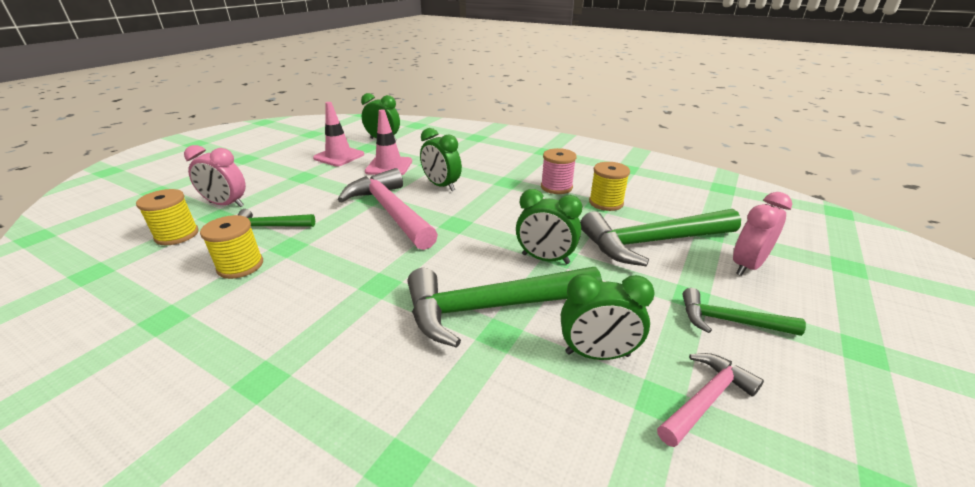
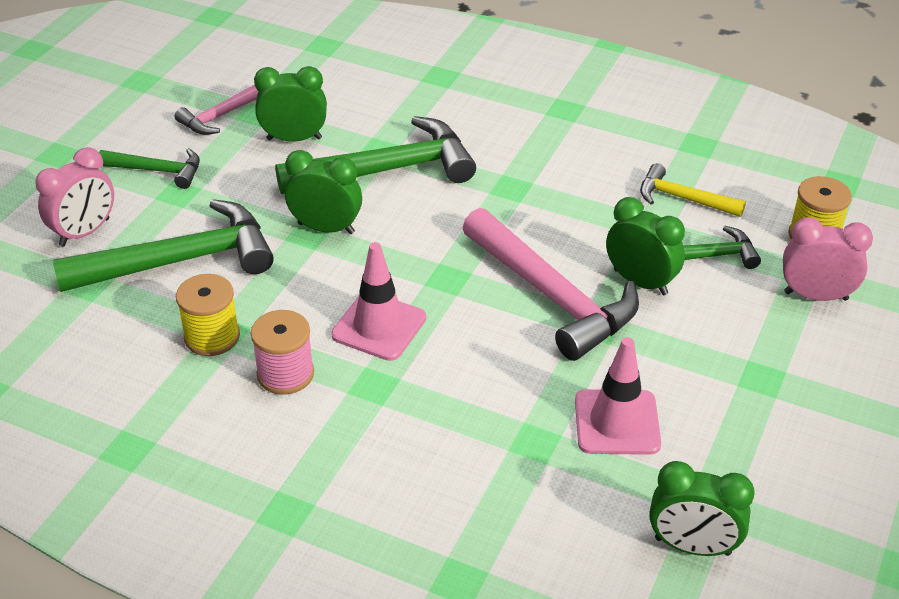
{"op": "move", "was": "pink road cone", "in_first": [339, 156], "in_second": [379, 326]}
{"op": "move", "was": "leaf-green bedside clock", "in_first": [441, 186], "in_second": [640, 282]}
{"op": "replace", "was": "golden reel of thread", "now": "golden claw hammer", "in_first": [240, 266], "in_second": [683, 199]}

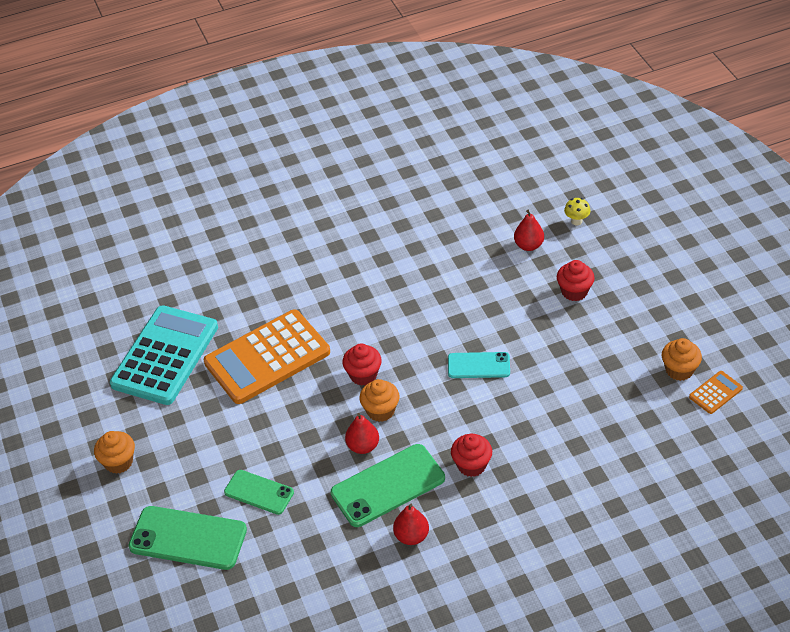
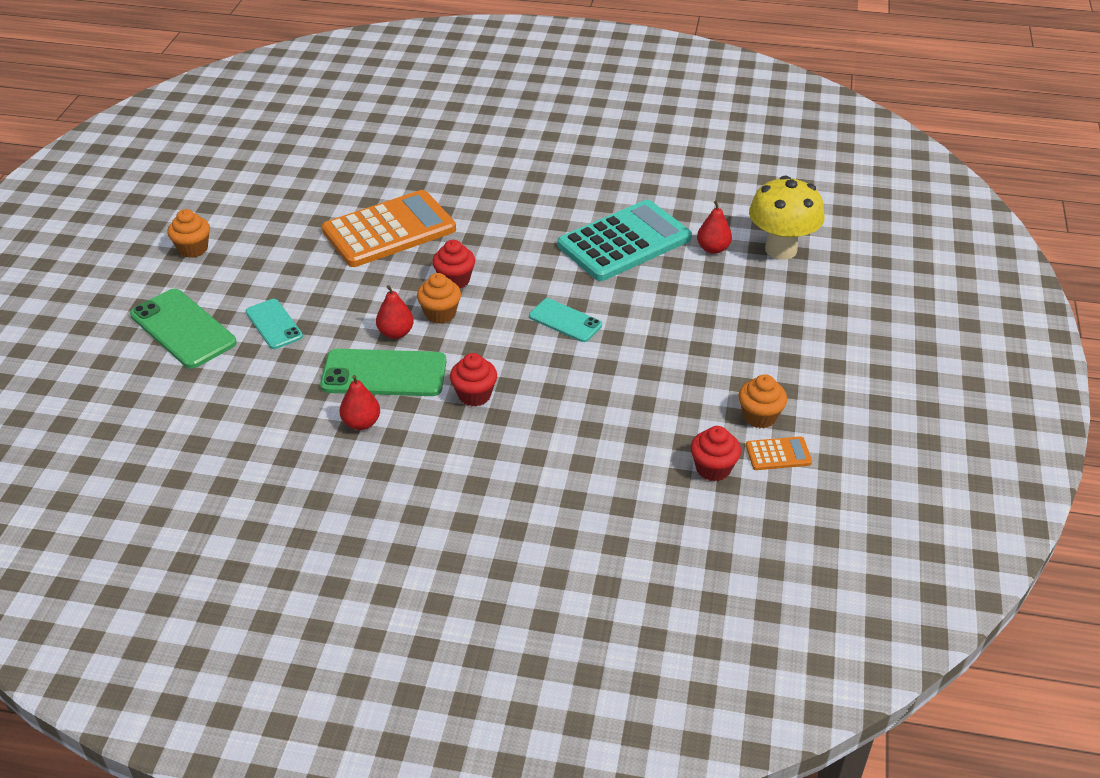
{"op": "resize", "was": "golden fungus", "in_first": [576, 221], "in_second": [781, 249], "ratio": 2.45}
{"op": "move", "was": "crimson cupcake", "in_first": [574, 291], "in_second": [713, 468]}
{"op": "move", "was": "teal pocket calculator", "in_first": [165, 356], "in_second": [624, 242]}
{"op": "rotate", "was": "orange-coloured pocket calculator", "in_first": [267, 357], "in_second": [389, 230], "clockwise": 150}
{"op": "recolor", "was": "leaf-green phone", "now": "teal phone", "in_first": [259, 492], "in_second": [274, 324]}

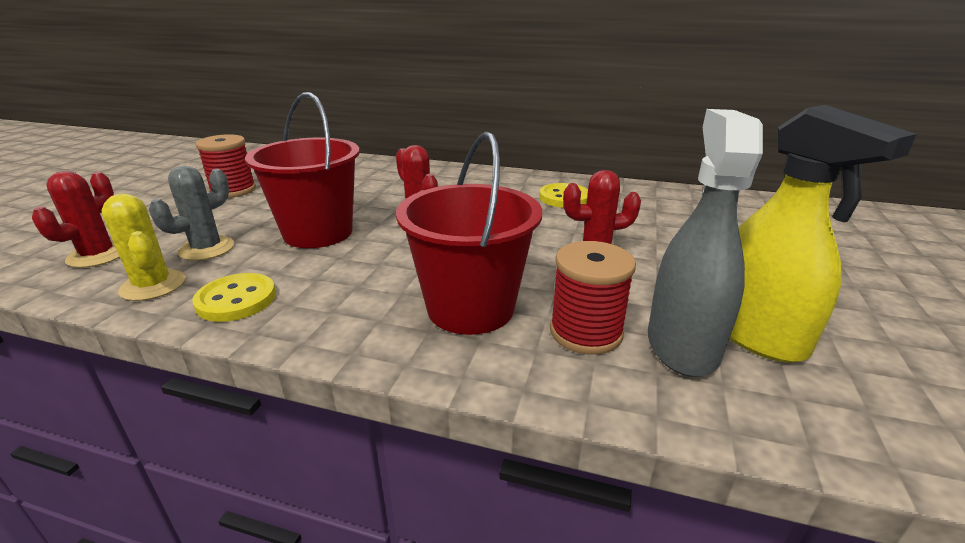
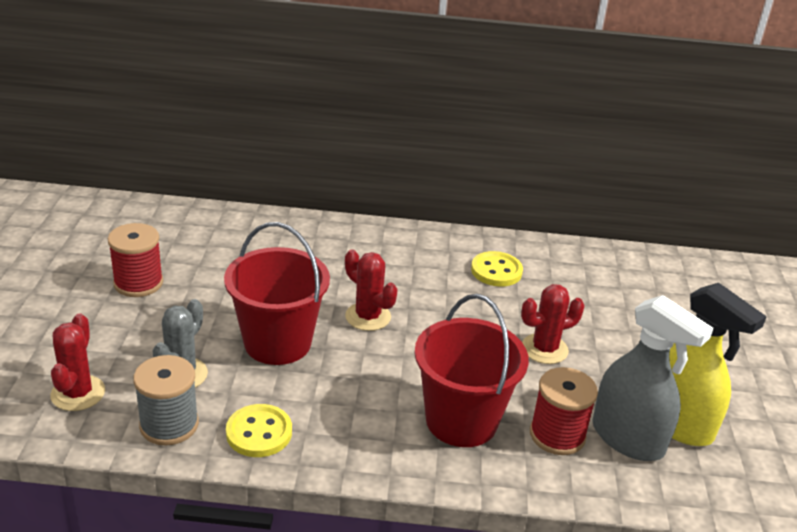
{"op": "rotate", "was": "gray spray cleaner", "in_first": [682, 345], "in_second": [628, 439], "clockwise": 135}
{"op": "replace", "was": "golden cactus", "now": "gray reel of thread", "in_first": [153, 285], "in_second": [169, 425]}

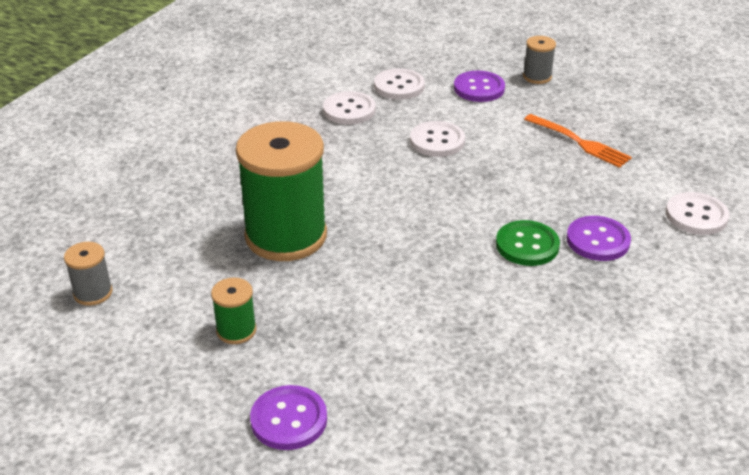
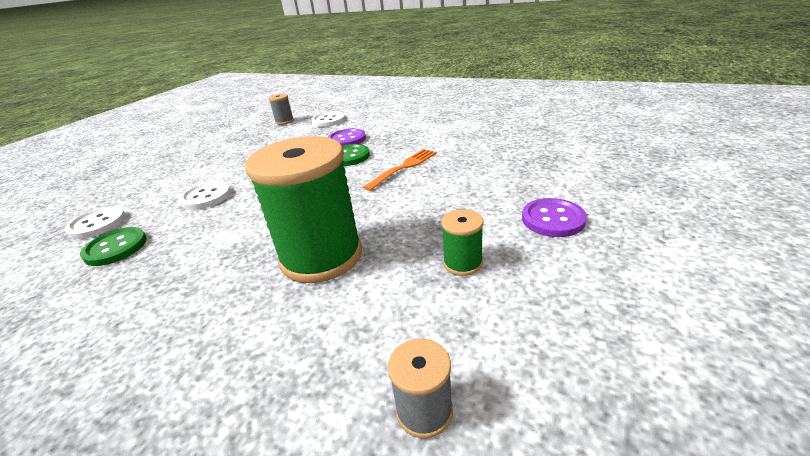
{"op": "move", "was": "gray reel of thread", "in_first": [537, 77], "in_second": [284, 121]}
{"op": "delete", "was": "purple button", "in_first": [479, 88]}
{"op": "recolor", "was": "pure white button", "now": "leaf-green button", "in_first": [349, 110], "in_second": [116, 248]}
{"op": "move", "was": "orange-coloured table fork", "in_first": [578, 142], "in_second": [403, 168]}

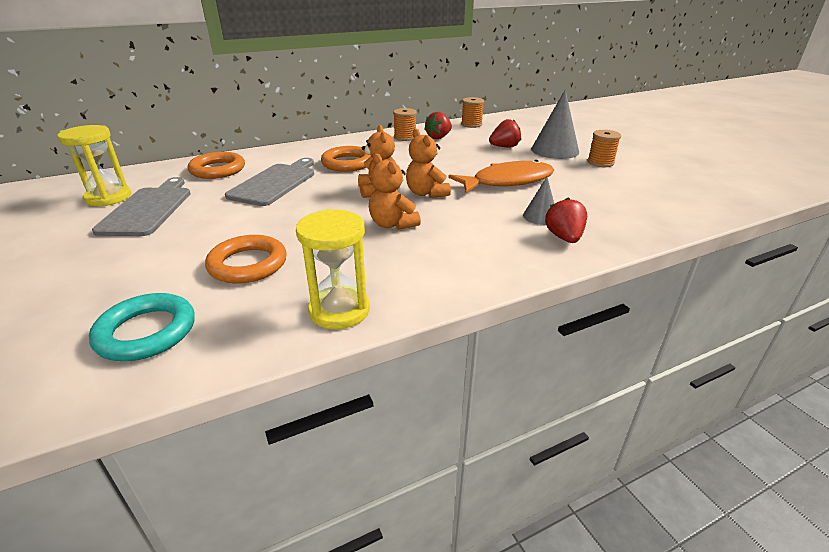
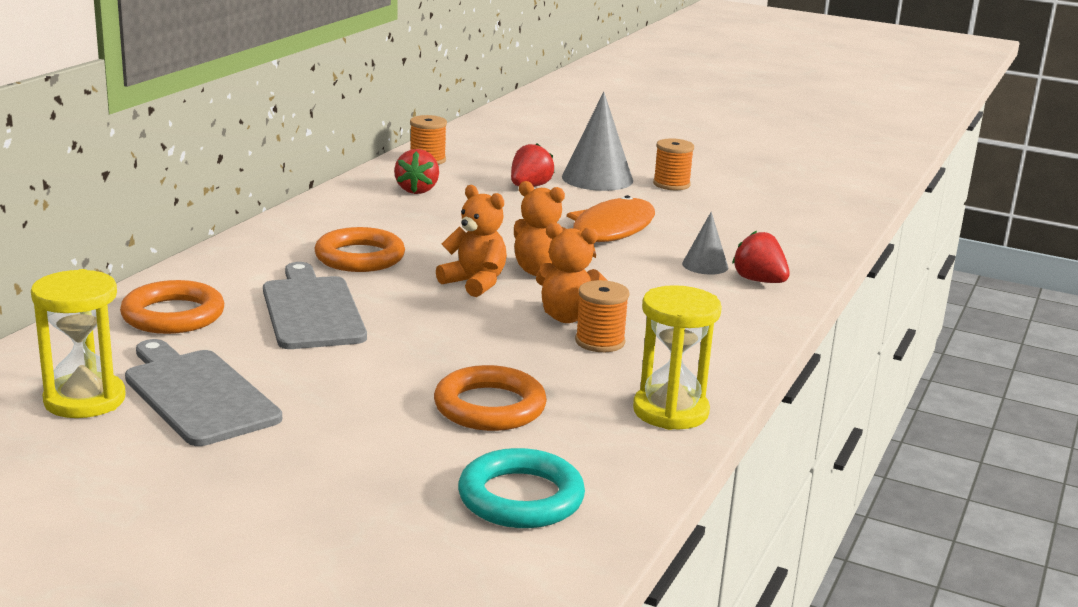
{"op": "move", "was": "orange-coloured reel of thread", "in_first": [405, 137], "in_second": [600, 342]}

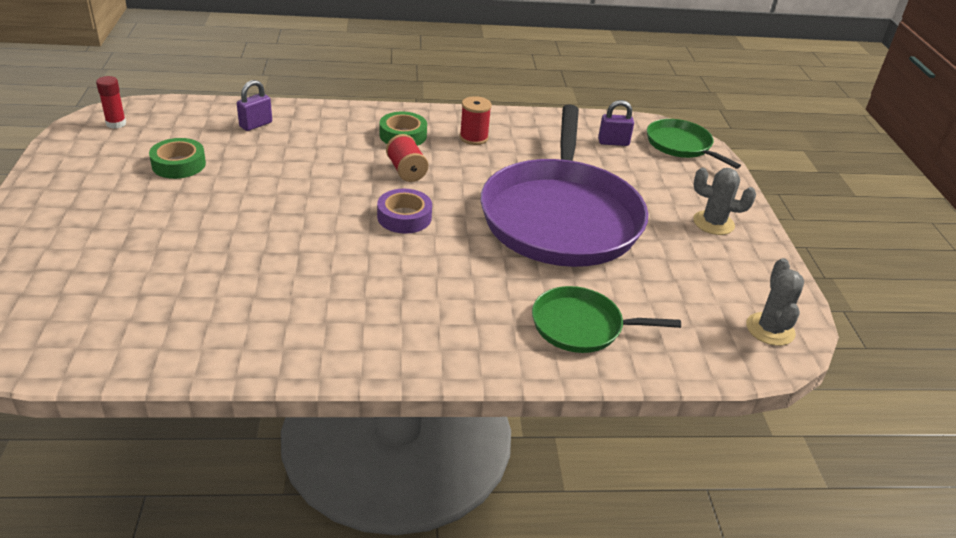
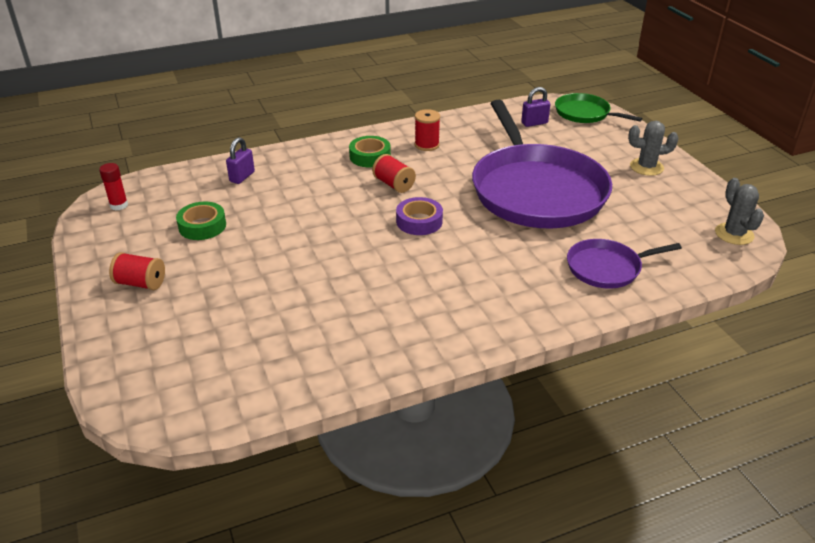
{"op": "recolor", "was": "leaf-green frying pan", "now": "purple frying pan", "in_first": [581, 326], "in_second": [607, 268]}
{"op": "insert", "now": "crimson reel of thread", "in_second": [141, 283]}

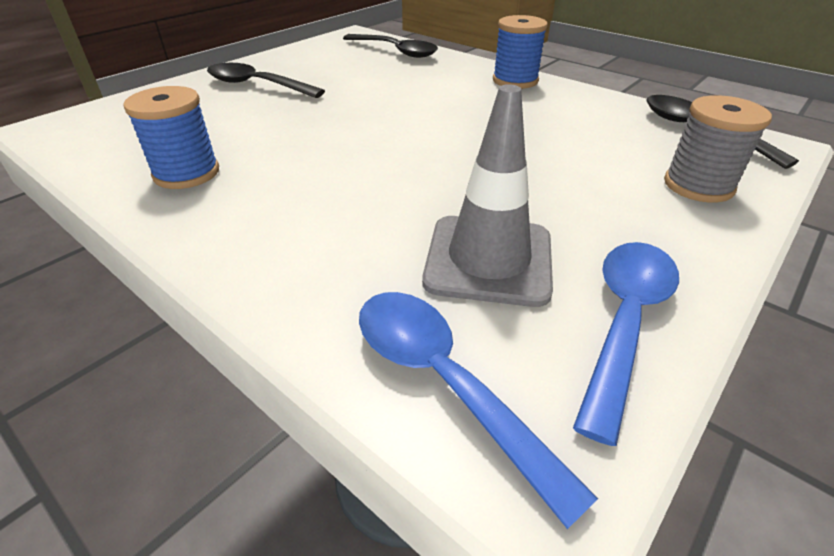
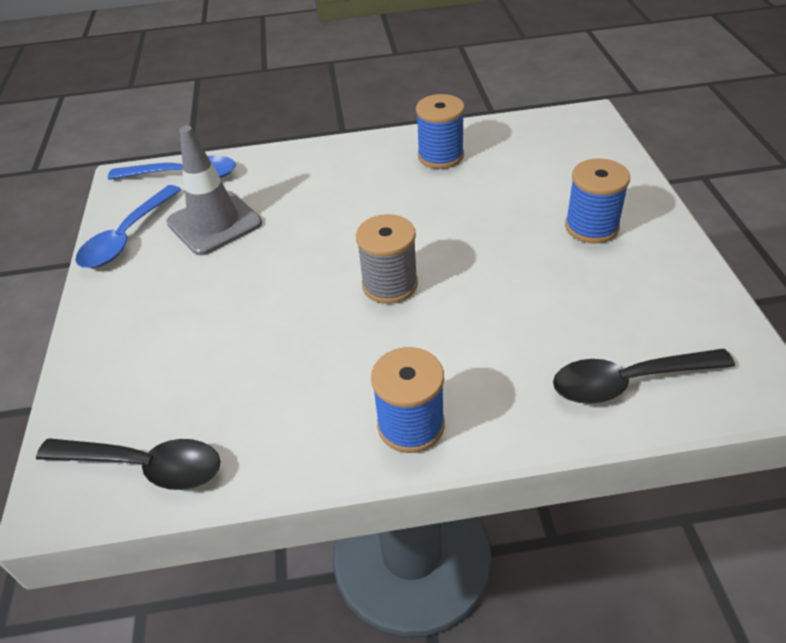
{"op": "replace", "was": "black teaspoon", "now": "royal blue reel of thread", "in_first": [257, 85], "in_second": [591, 227]}
{"op": "move", "was": "gray reel of thread", "in_first": [698, 185], "in_second": [390, 284]}
{"op": "rotate", "was": "royal blue teaspoon", "in_first": [624, 321], "in_second": [127, 237], "clockwise": 45}

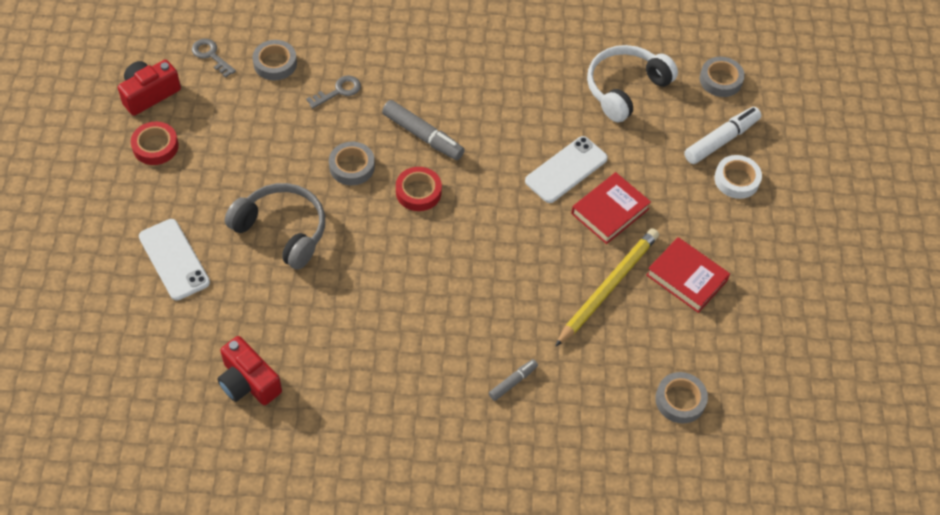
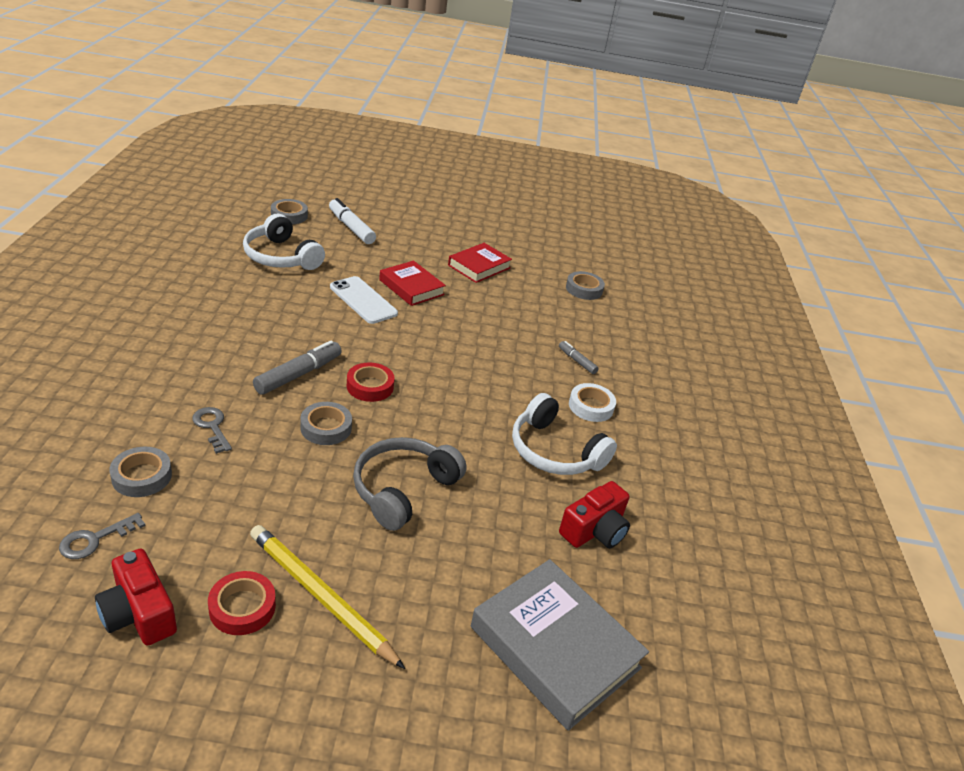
{"op": "move", "was": "pure white tape", "in_first": [736, 180], "in_second": [591, 406]}
{"op": "delete", "was": "pure white phone", "in_first": [174, 259]}
{"op": "move", "was": "golden lead pencil", "in_first": [608, 288], "in_second": [321, 596]}
{"op": "insert", "now": "pure white over-ear headphones", "in_second": [554, 451]}
{"op": "insert", "now": "gray hardcover", "in_second": [555, 647]}

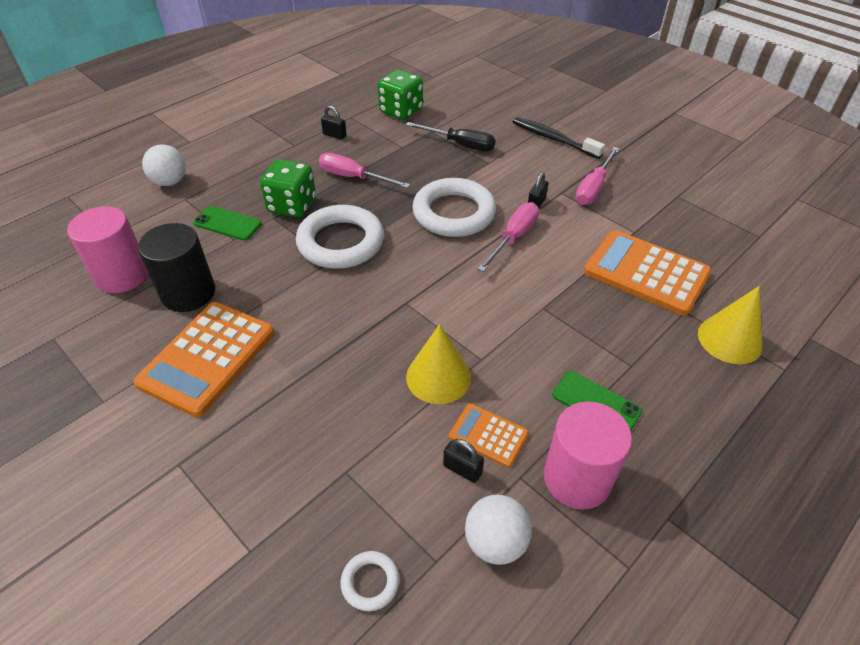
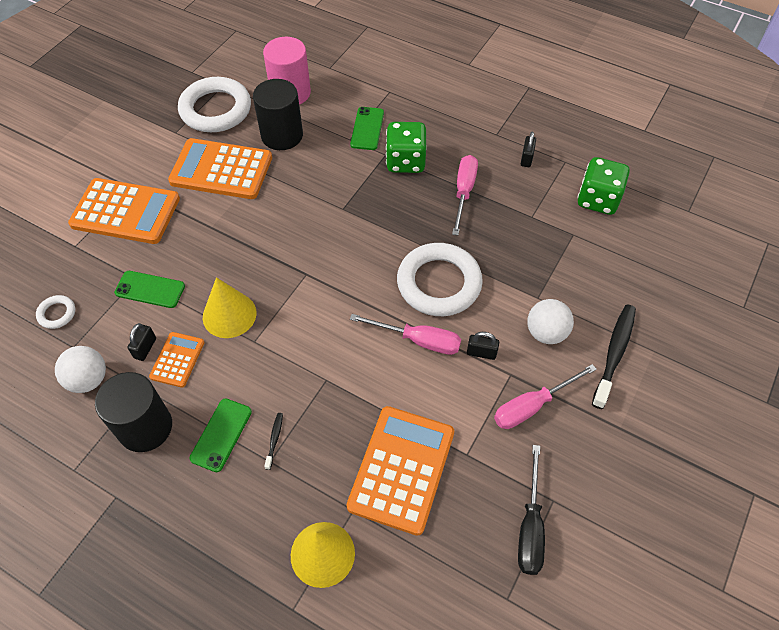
{"op": "move", "was": "black hand screwdriver", "in_first": [460, 144], "in_second": [530, 526]}
{"op": "move", "was": "pure white play ball", "in_first": [170, 182], "in_second": [546, 333]}
{"op": "rotate", "was": "pink hand screwdriver", "in_first": [593, 188], "in_second": [532, 406], "clockwise": -45}
{"op": "move", "was": "pure white torus", "in_first": [341, 242], "in_second": [216, 109]}
{"op": "recolor", "was": "pink solid cylinder", "now": "black solid cylinder", "in_first": [577, 478], "in_second": [145, 427]}
{"op": "insert", "now": "orange-coloured pocket calculator", "in_second": [125, 212]}
{"op": "insert", "now": "leaf-green phone", "in_second": [150, 289]}
{"op": "insert", "now": "black toothbrush", "in_second": [274, 439]}

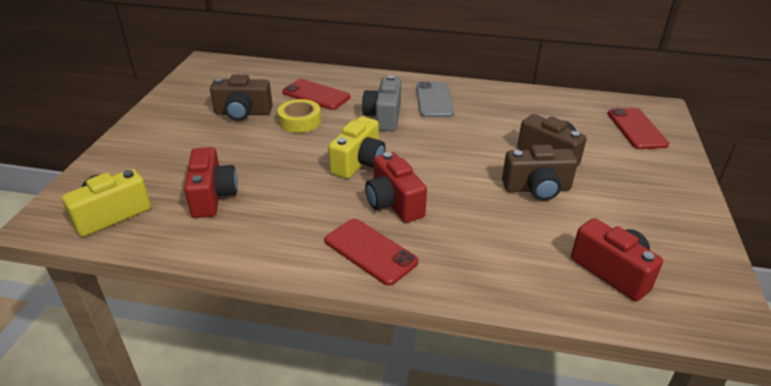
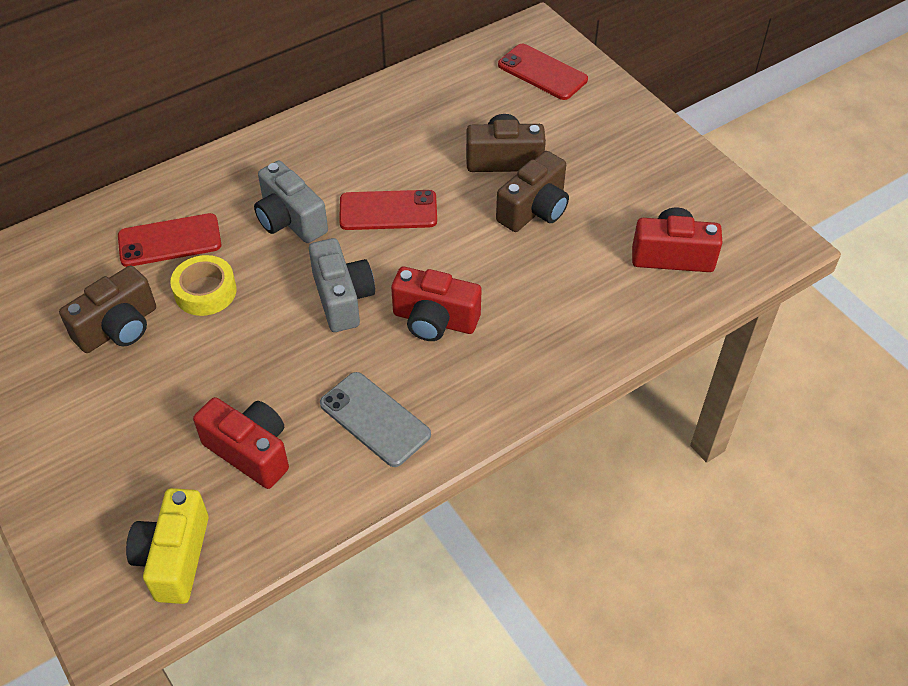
{"op": "move", "was": "gray phone", "in_first": [434, 100], "in_second": [374, 419]}
{"op": "recolor", "was": "golden photo camera", "now": "gray photo camera", "in_first": [359, 163], "in_second": [342, 298]}
{"op": "move", "was": "crimson phone", "in_first": [370, 251], "in_second": [388, 211]}

